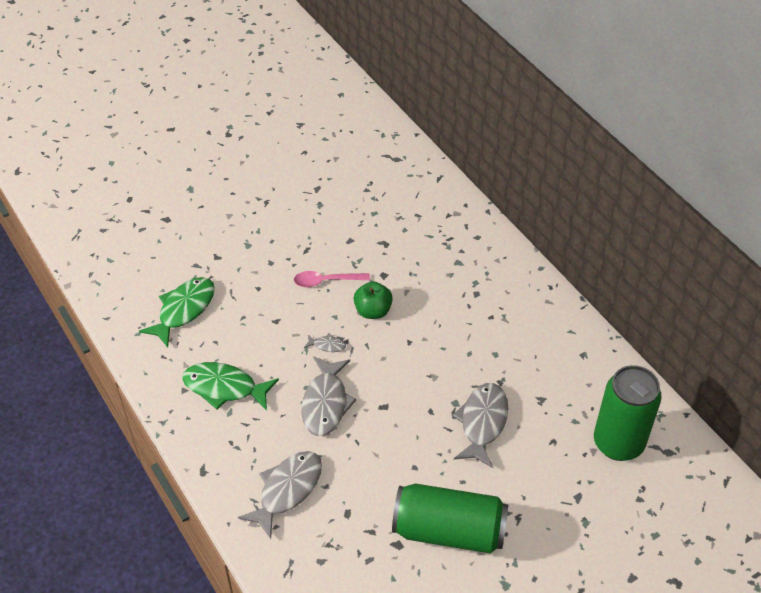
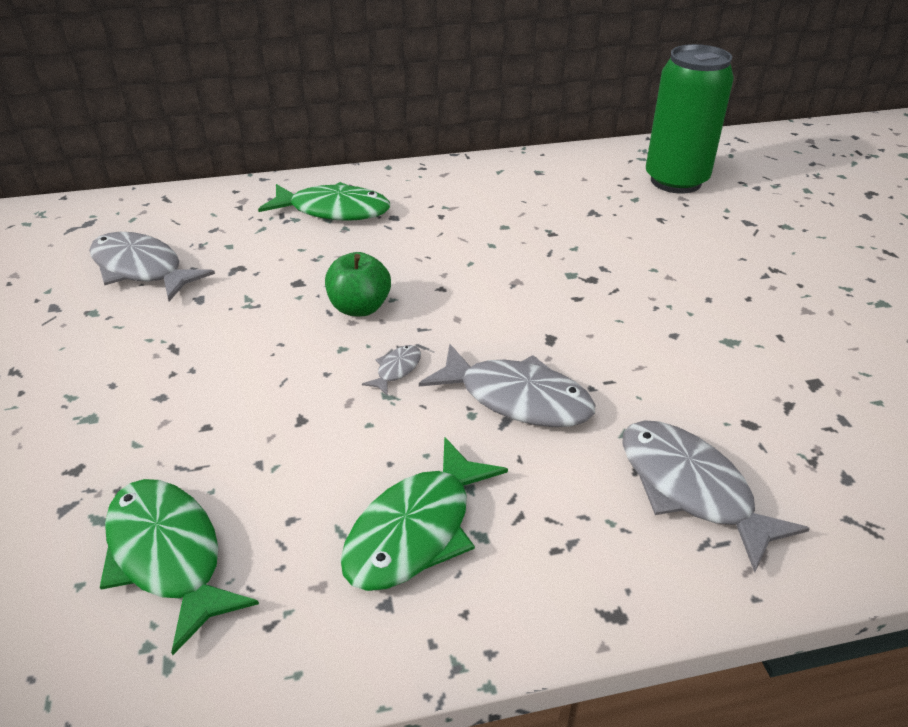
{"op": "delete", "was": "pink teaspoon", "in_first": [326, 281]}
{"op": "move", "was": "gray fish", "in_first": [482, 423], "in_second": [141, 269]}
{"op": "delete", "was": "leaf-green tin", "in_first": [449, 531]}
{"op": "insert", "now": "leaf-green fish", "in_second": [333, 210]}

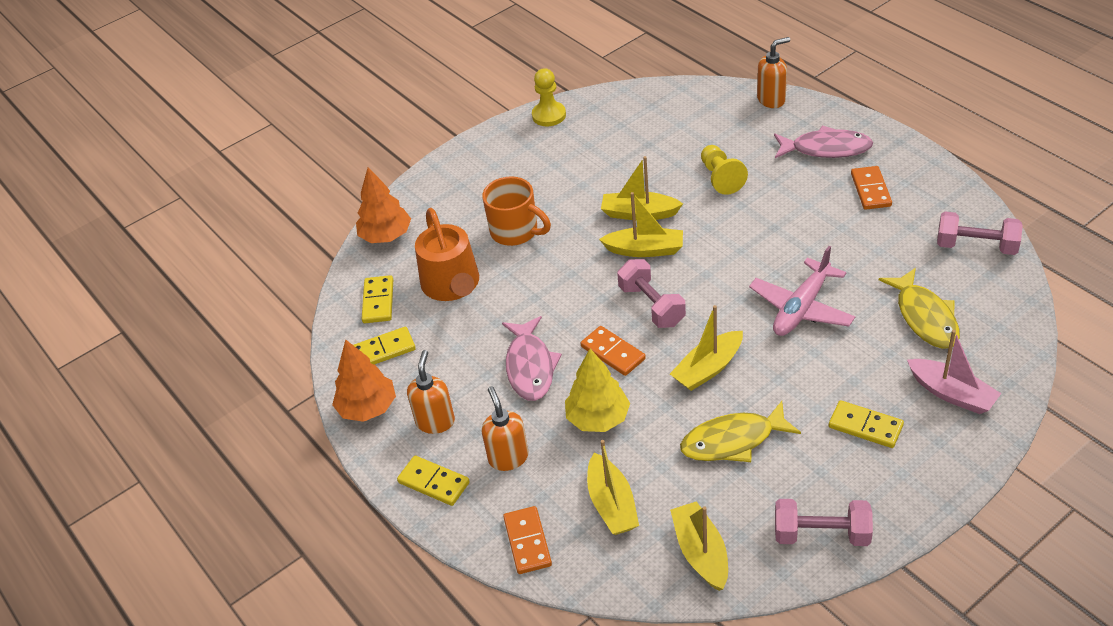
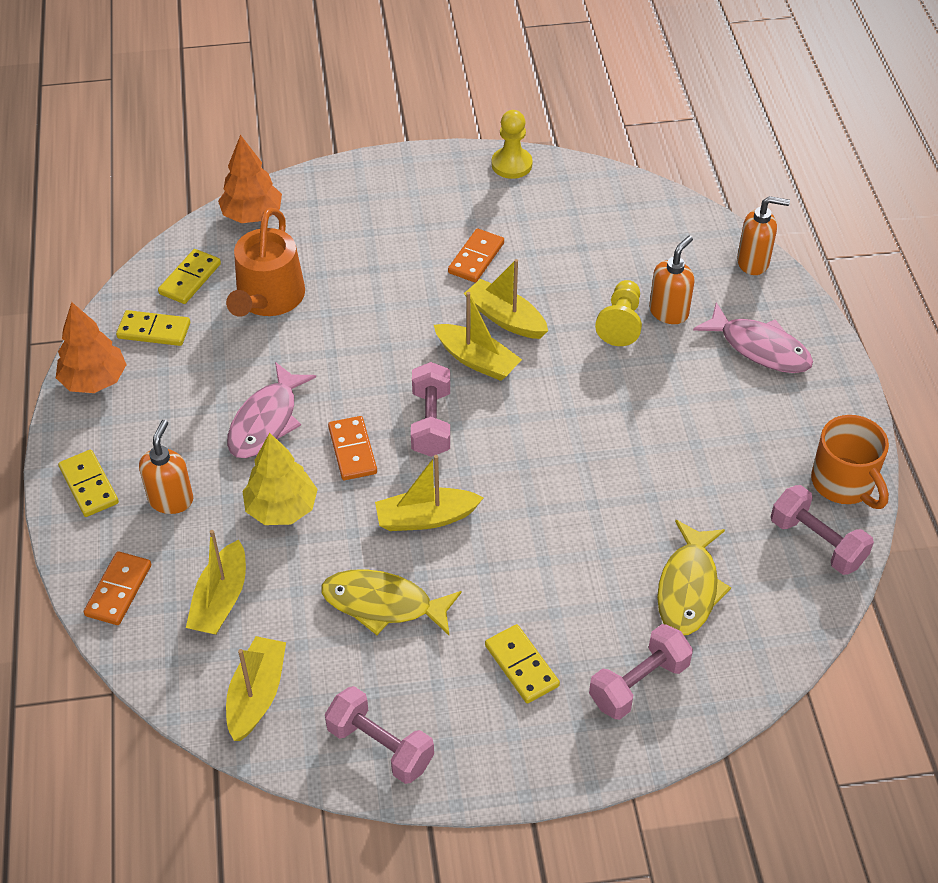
{"op": "move", "was": "orange-coloured domino tile", "in_first": [871, 190], "in_second": [476, 258]}
{"op": "move", "was": "orange-coloured coffee mug", "in_first": [516, 231], "in_second": [843, 483]}
{"op": "delete", "was": "pink toy plane", "in_first": [801, 308]}
{"op": "replace", "was": "pink sailboat", "now": "pink free weight", "in_first": [951, 393], "in_second": [638, 683]}
{"op": "move", "was": "orange-coloured soap pump", "in_first": [435, 421], "in_second": [669, 312]}

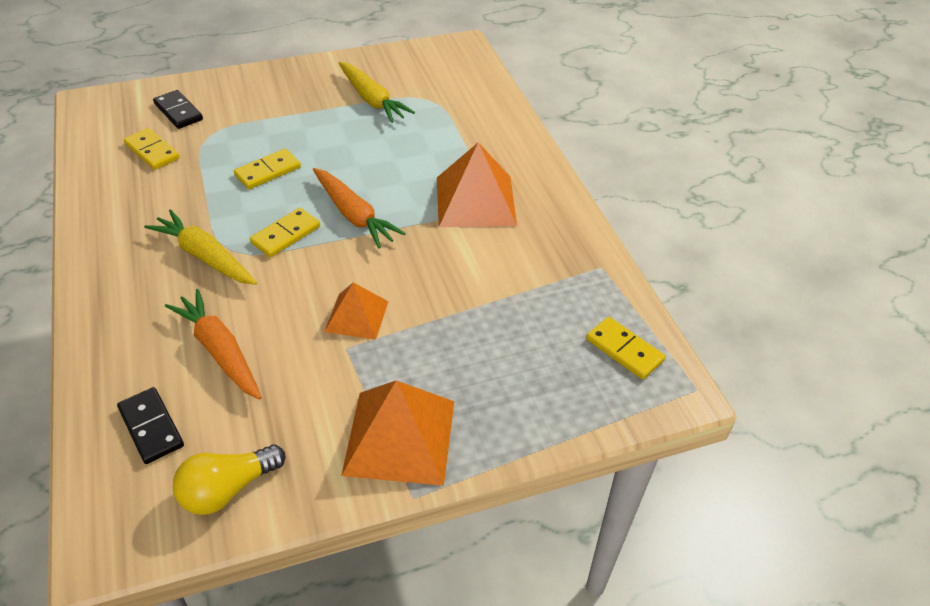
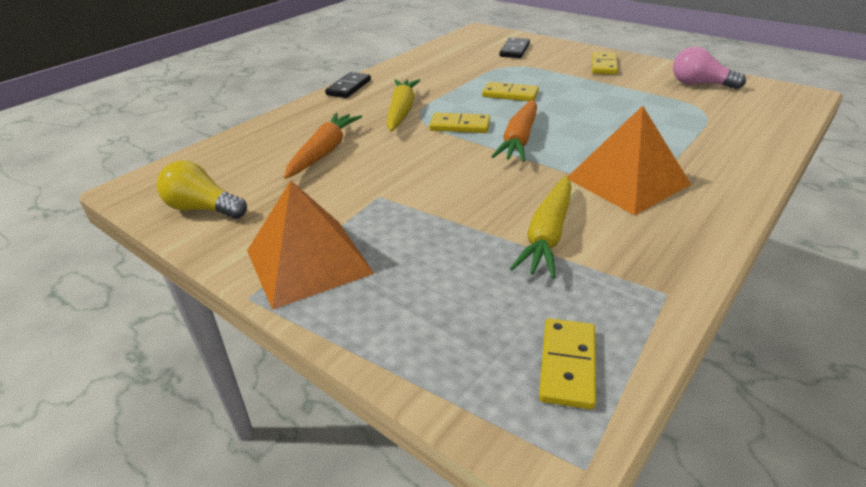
{"op": "move", "was": "golden carrot", "in_first": [372, 99], "in_second": [547, 234]}
{"op": "move", "was": "golden domino tile", "in_first": [152, 151], "in_second": [603, 65]}
{"op": "delete", "was": "orange-coloured pyramid", "in_first": [357, 316]}
{"op": "move", "was": "black domino tile", "in_first": [151, 427], "in_second": [348, 87]}
{"op": "insert", "now": "pink light bulb", "in_second": [700, 84]}

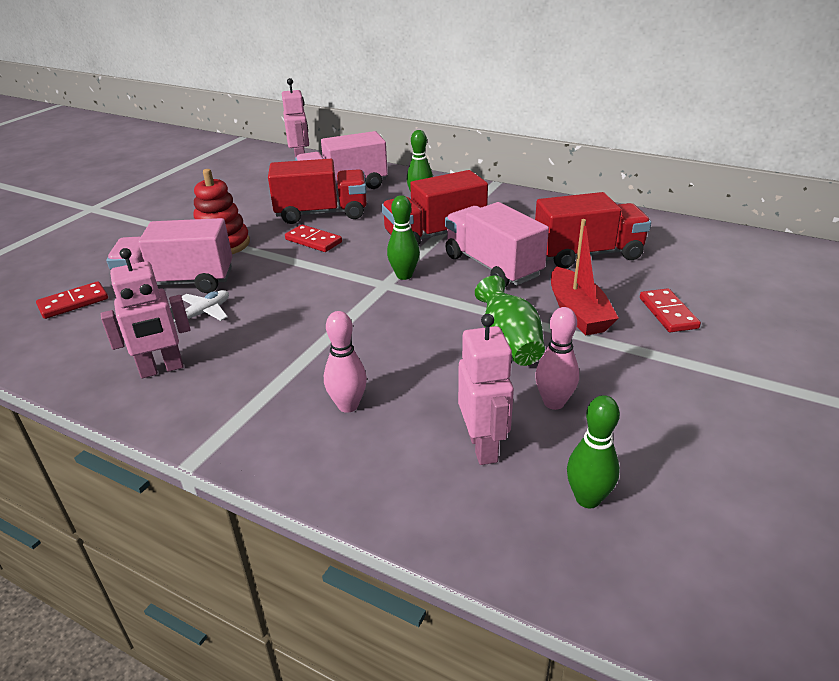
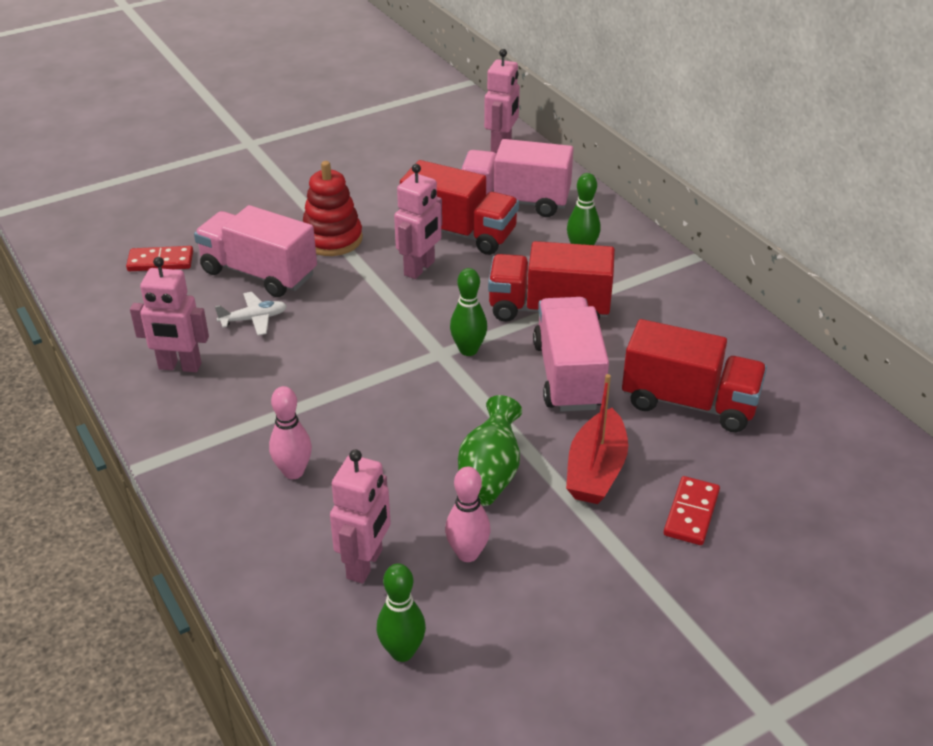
{"op": "replace", "was": "crimson domino tile", "now": "pink robot figure", "in_first": [313, 241], "in_second": [420, 268]}

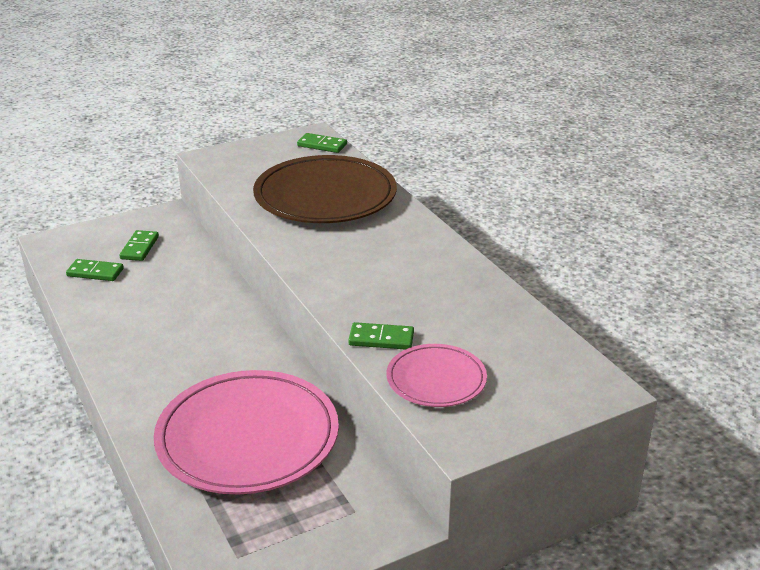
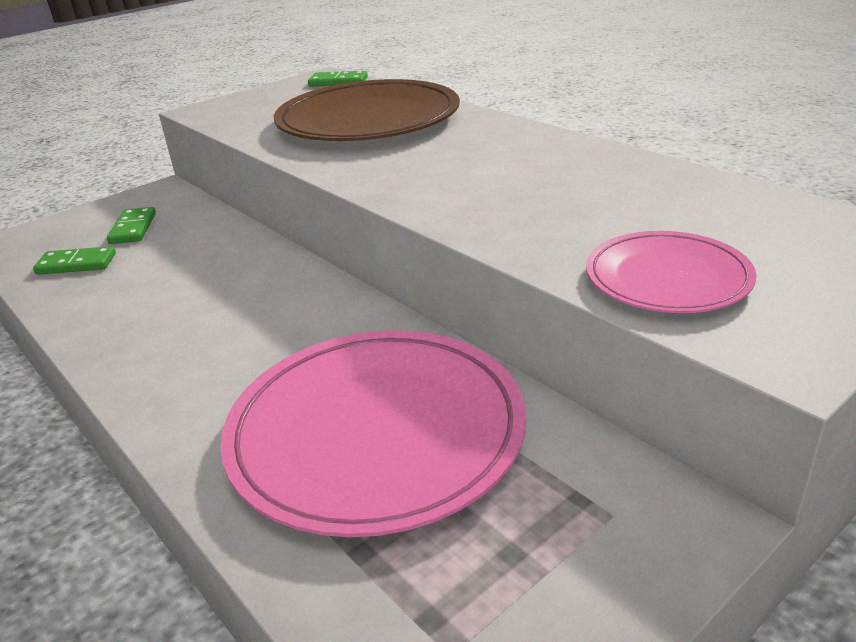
{"op": "delete", "was": "leaf-green domino tile", "in_first": [381, 339]}

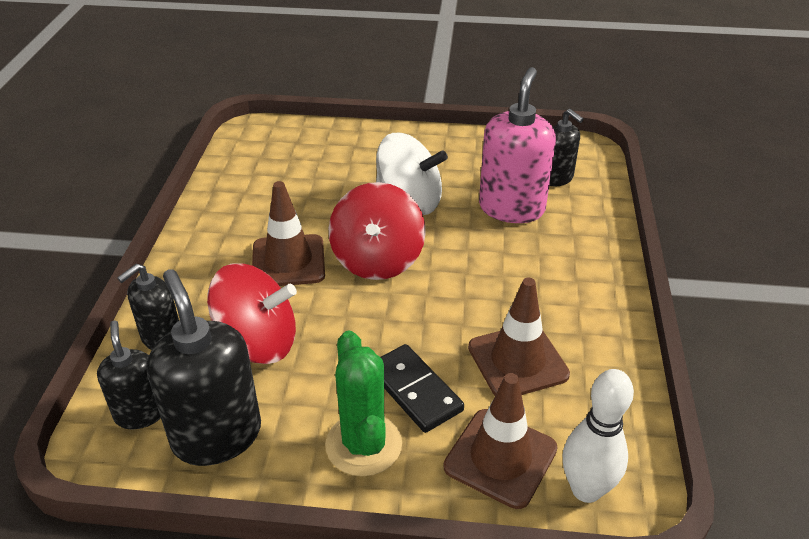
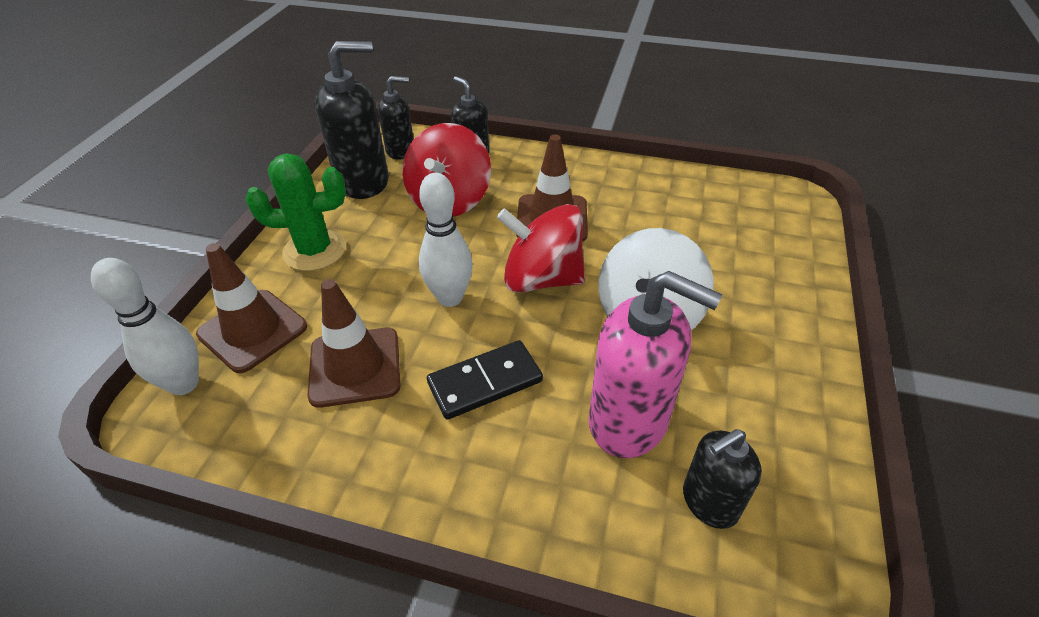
{"op": "move", "was": "black domino tile", "in_first": [414, 390], "in_second": [485, 382]}
{"op": "insert", "now": "pure white bowling pin", "in_second": [450, 298]}

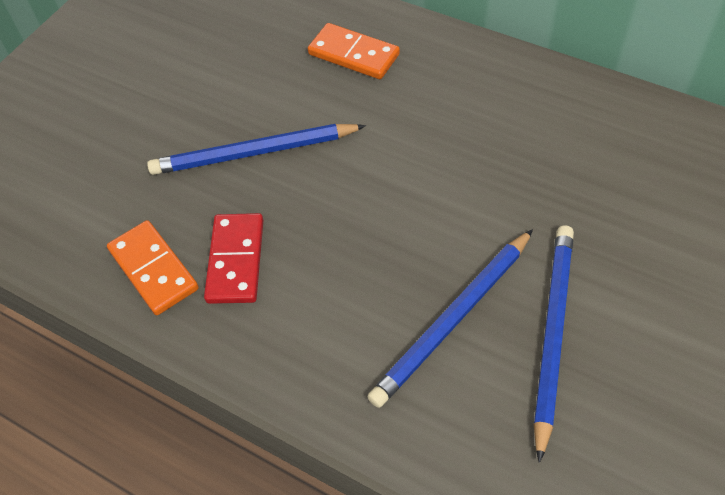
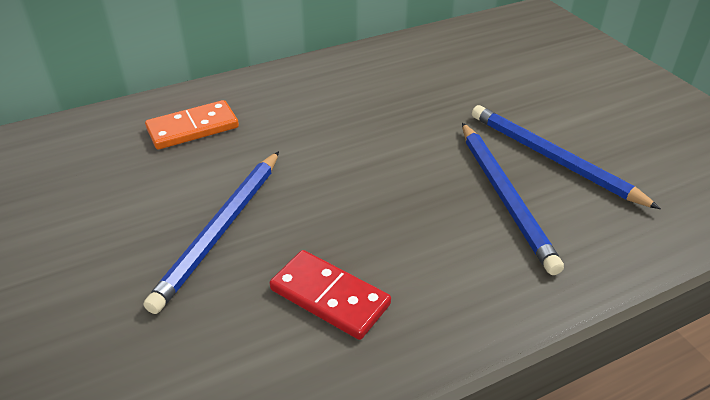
{"op": "delete", "was": "orange-coloured domino tile", "in_first": [154, 269]}

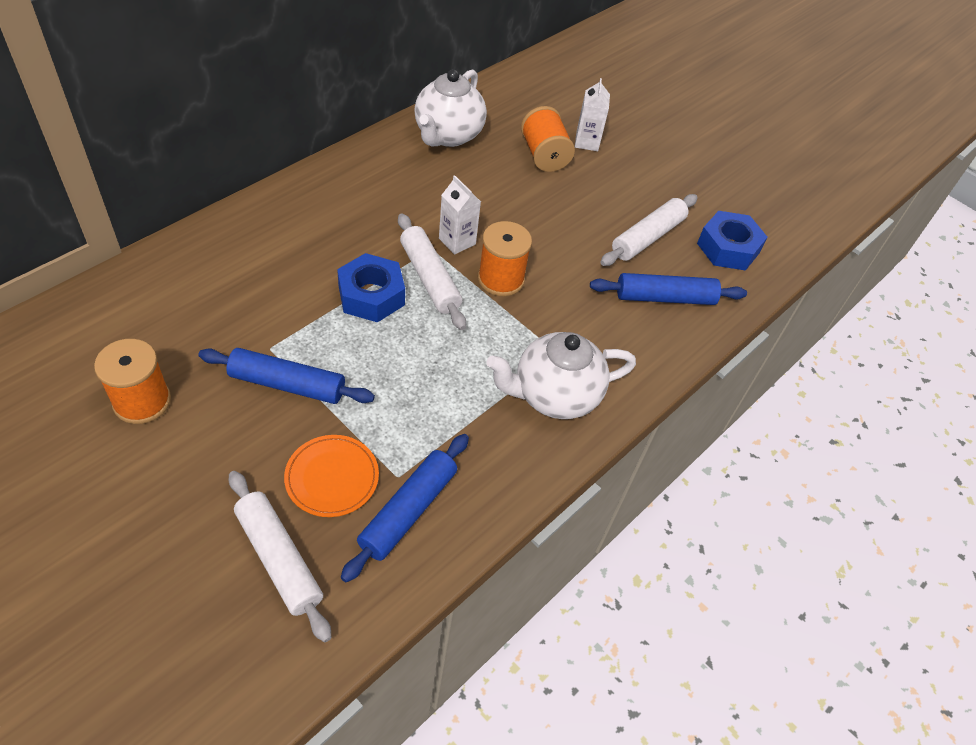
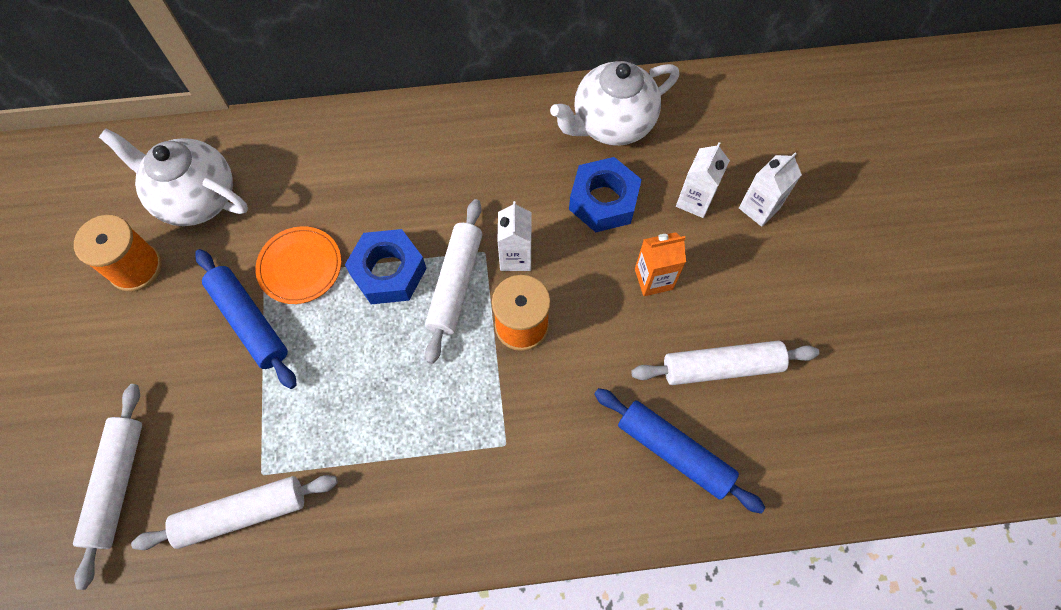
{"op": "replace", "was": "orange-coloured reel of thread", "now": "pure white carton", "in_first": [544, 155], "in_second": [694, 201]}
{"op": "move", "was": "royal blue hexagon nut", "in_first": [728, 248], "in_second": [603, 201]}
{"op": "move", "was": "pure white china teapot", "in_first": [554, 395], "in_second": [196, 198]}
{"op": "recolor", "was": "royal blue rolling pin", "now": "pure white rolling pin", "in_first": [408, 511], "in_second": [242, 513]}
{"op": "move", "was": "orange-coloured plate", "in_first": [332, 477], "in_second": [300, 266]}
{"op": "insert", "now": "orange-coloured carton", "in_second": [653, 279]}

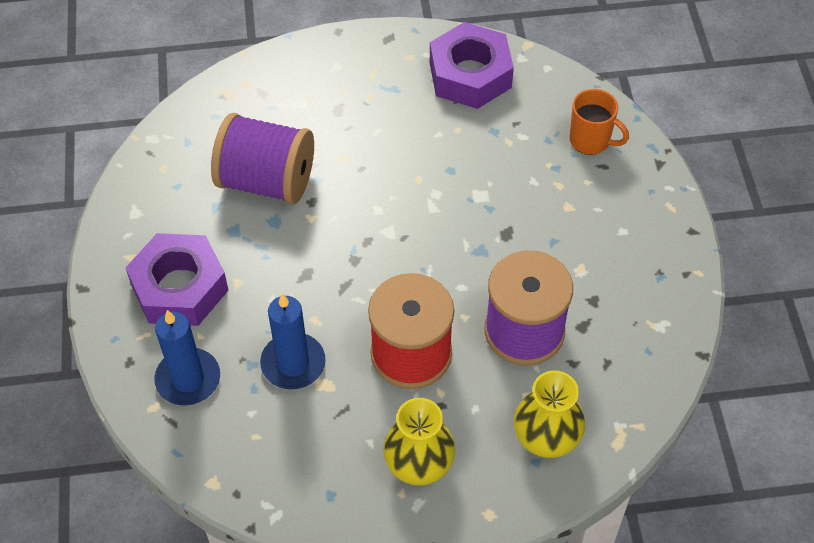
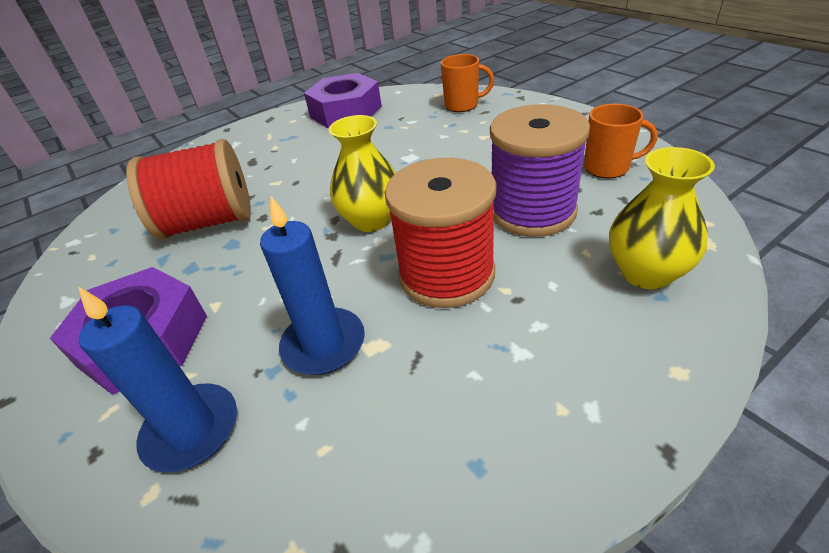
{"op": "recolor", "was": "purple reel of thread", "now": "crimson reel of thread", "in_first": [266, 181], "in_second": [209, 222]}
{"op": "move", "was": "golden tall vase", "in_first": [419, 465], "in_second": [371, 220]}
{"op": "insert", "now": "orange-coloured coffee mug", "in_second": [608, 168]}

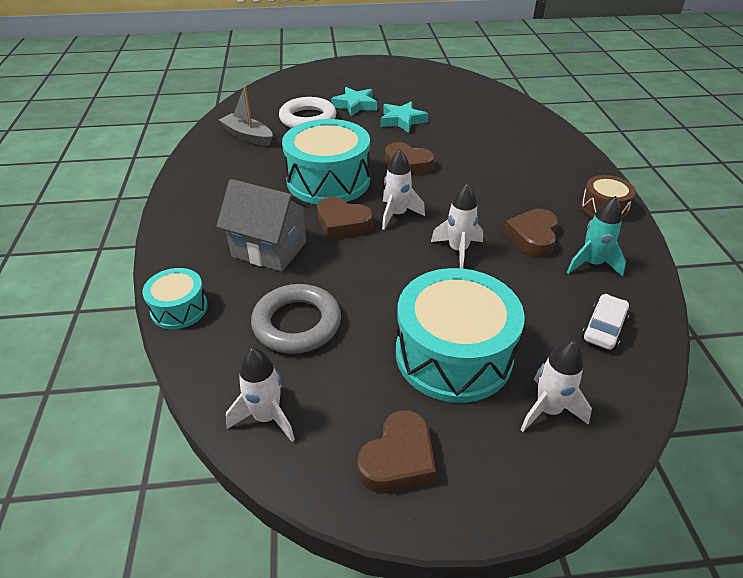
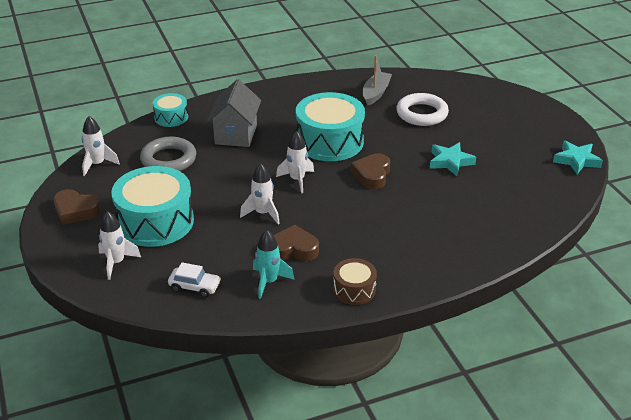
{"op": "move", "was": "teal star shape", "in_first": [355, 105], "in_second": [576, 160]}
{"op": "delete", "was": "russet love heart", "in_first": [342, 224]}

